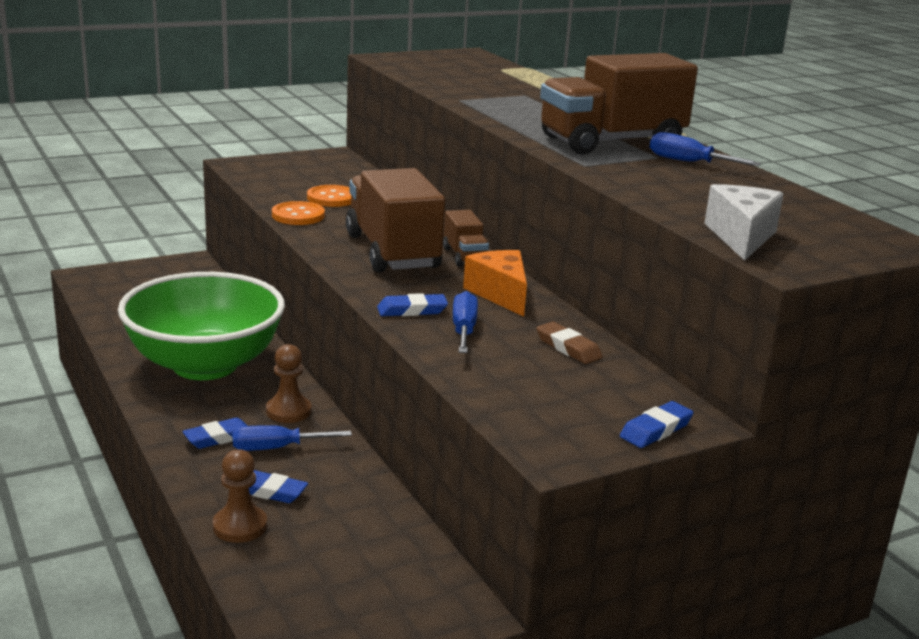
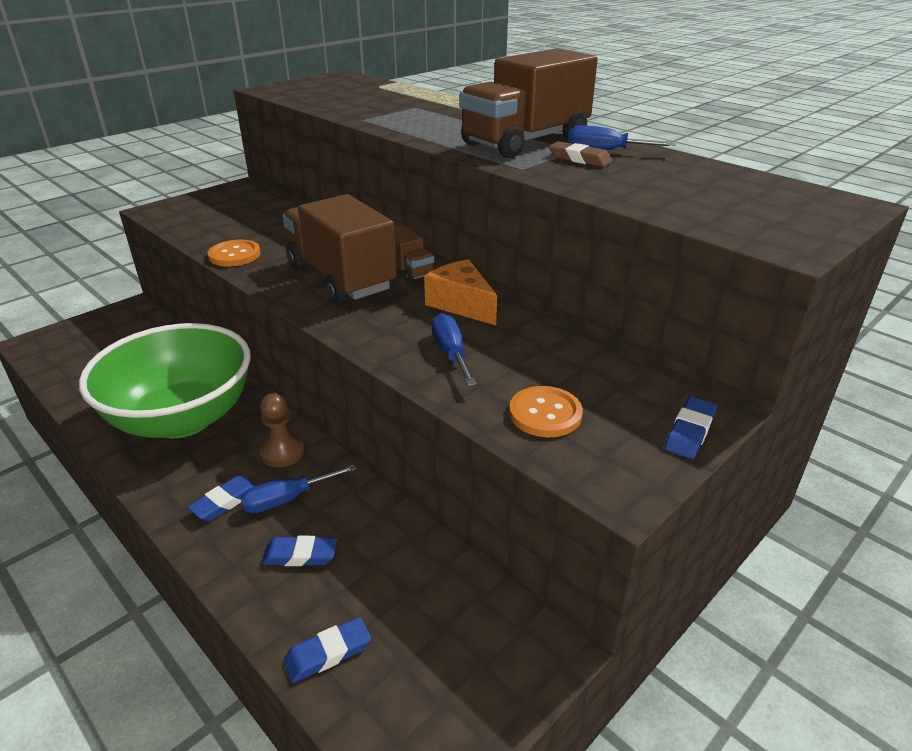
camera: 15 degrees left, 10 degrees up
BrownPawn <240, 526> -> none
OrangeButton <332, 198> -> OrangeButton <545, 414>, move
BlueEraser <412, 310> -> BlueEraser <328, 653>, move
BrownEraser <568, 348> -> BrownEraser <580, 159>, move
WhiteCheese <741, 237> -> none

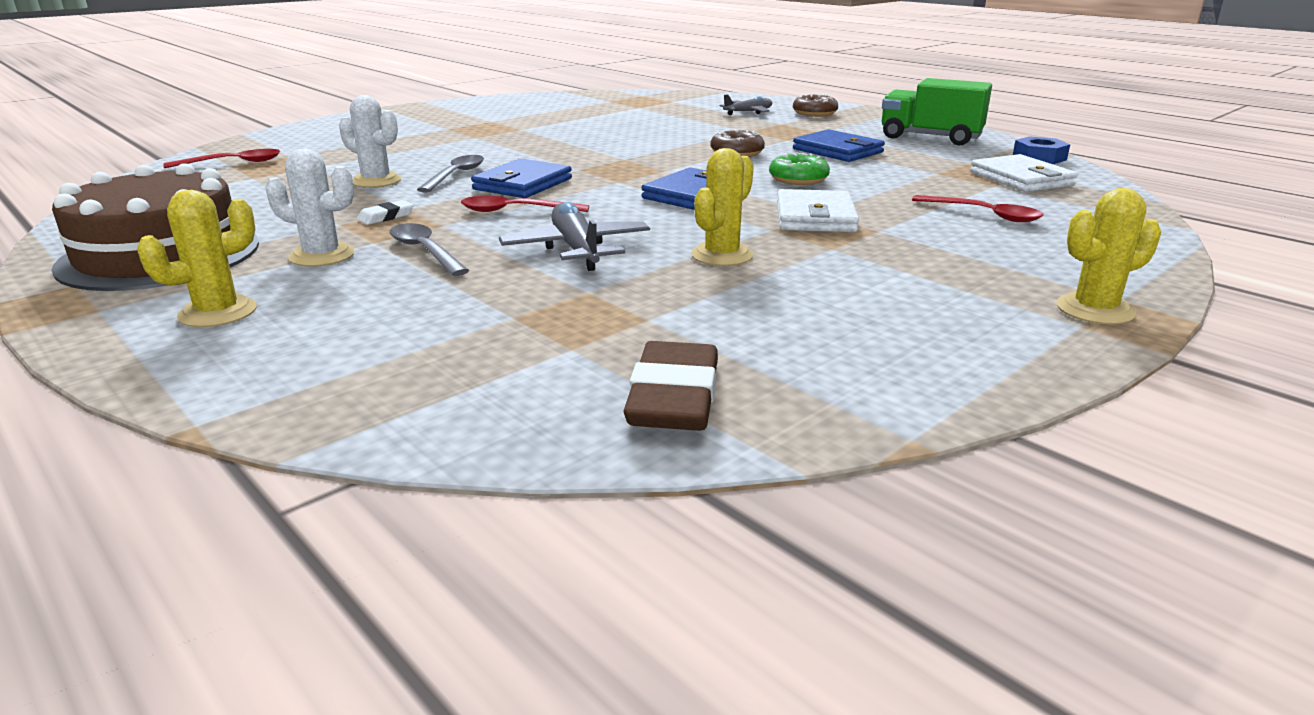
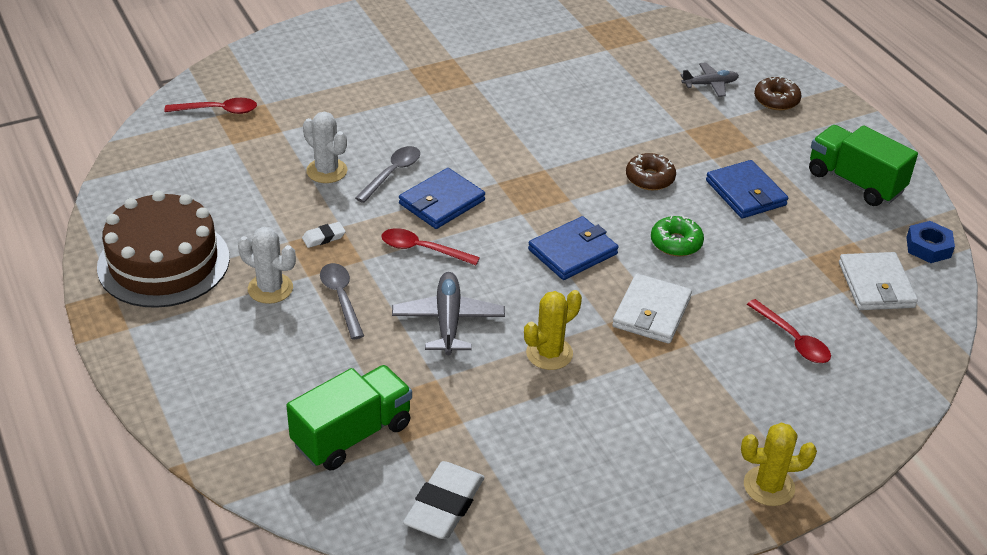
camera: 15 degrees right, 15 degrees up
YellowCactus <218, 312> -> none
BrownEraser <674, 397> -> WhiteEraser <444, 505>
none -> GreenTruck <352, 435>

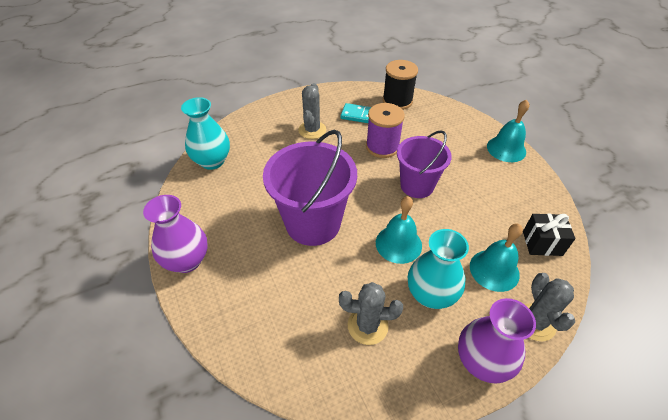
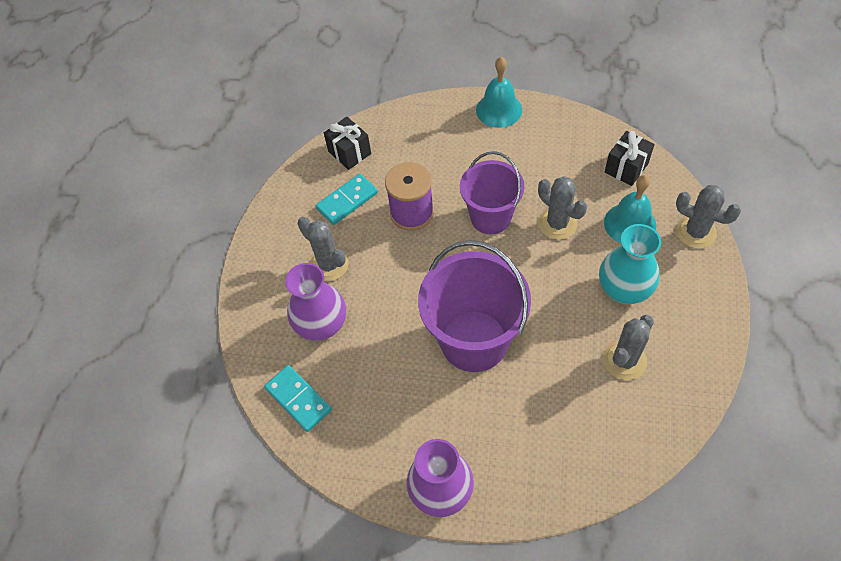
camera: 50 degrees left, 10 degrees up
TurquoiseVase <212, 161> -> TurquoiseDomino <298, 399>
TurquoiseBell <398, 244> -> none
BlackSpool <397, 101> -> BlackGift <349, 152>
PurpleVase <482, 361> -> PurpleVase <322, 325>, move
none -> GreyCactus <557, 223>

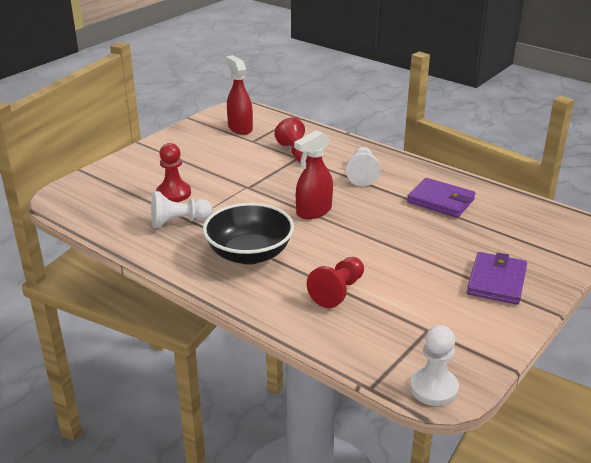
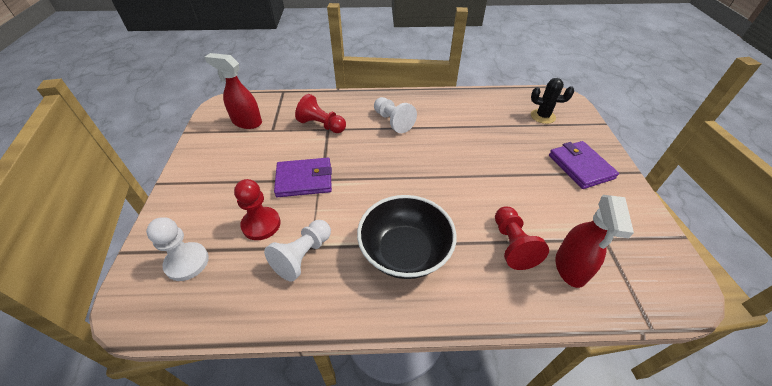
camera: 40 degrees left, 15 degrees up
RedSprayBottle <313, 211> -> RedSprayBottle <570, 268>, move
PurpleWallet <441, 201> -> PurpleWallet <304, 179>, move
WhitePawn <433, 388> -> WhitePawn <187, 262>, move
none -> BlackCactus <543, 116>

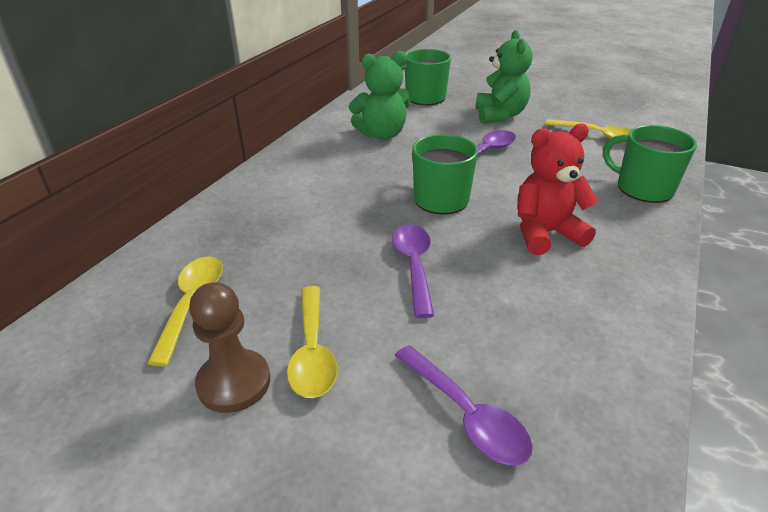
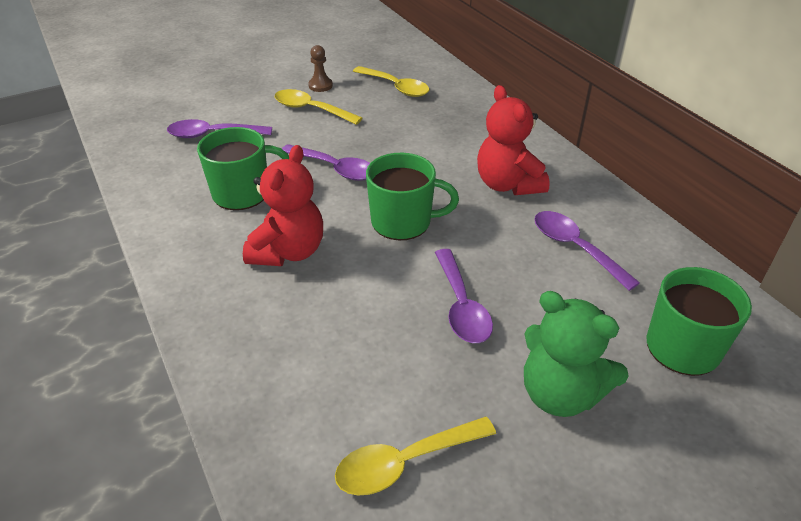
camera: 125 degrees right, 5 degrees up
BrownPawn <234, 382> -> BrownPawn <320, 86>, x0.61
GreenTeddyBear <382, 134> -> PurpleSpoon <575, 248>
GreenMug <643, 188> -> GreenMug <243, 193>, move
none -> RedTeddyBear <507, 184>

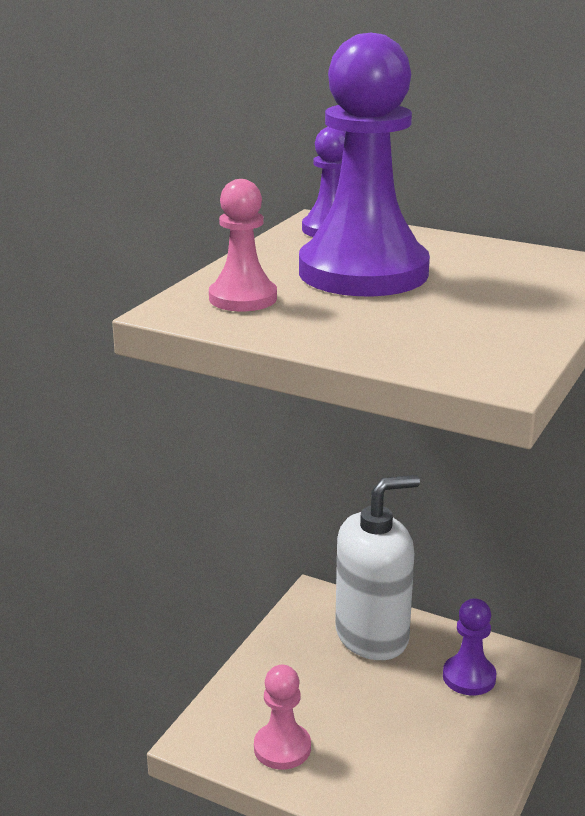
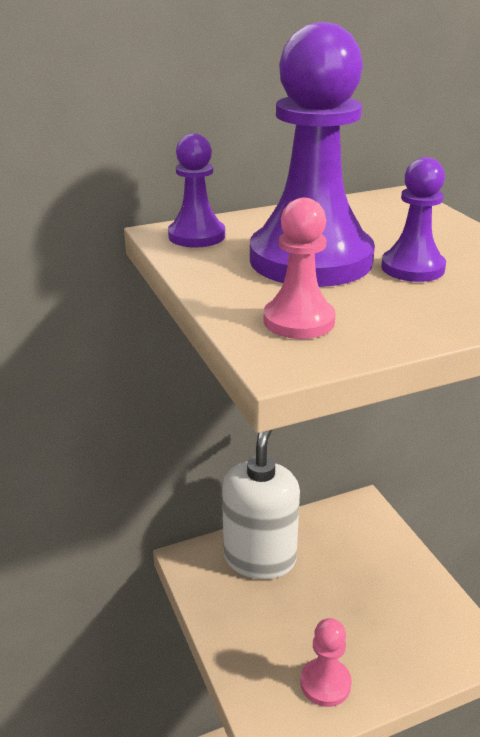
camera: 50 degrees left, 5 degrees up
PurplePawn <469, 677> -> PurplePawn <412, 268>, move

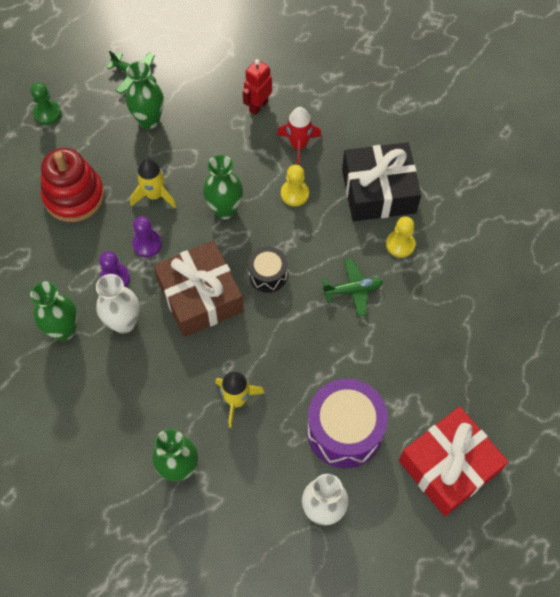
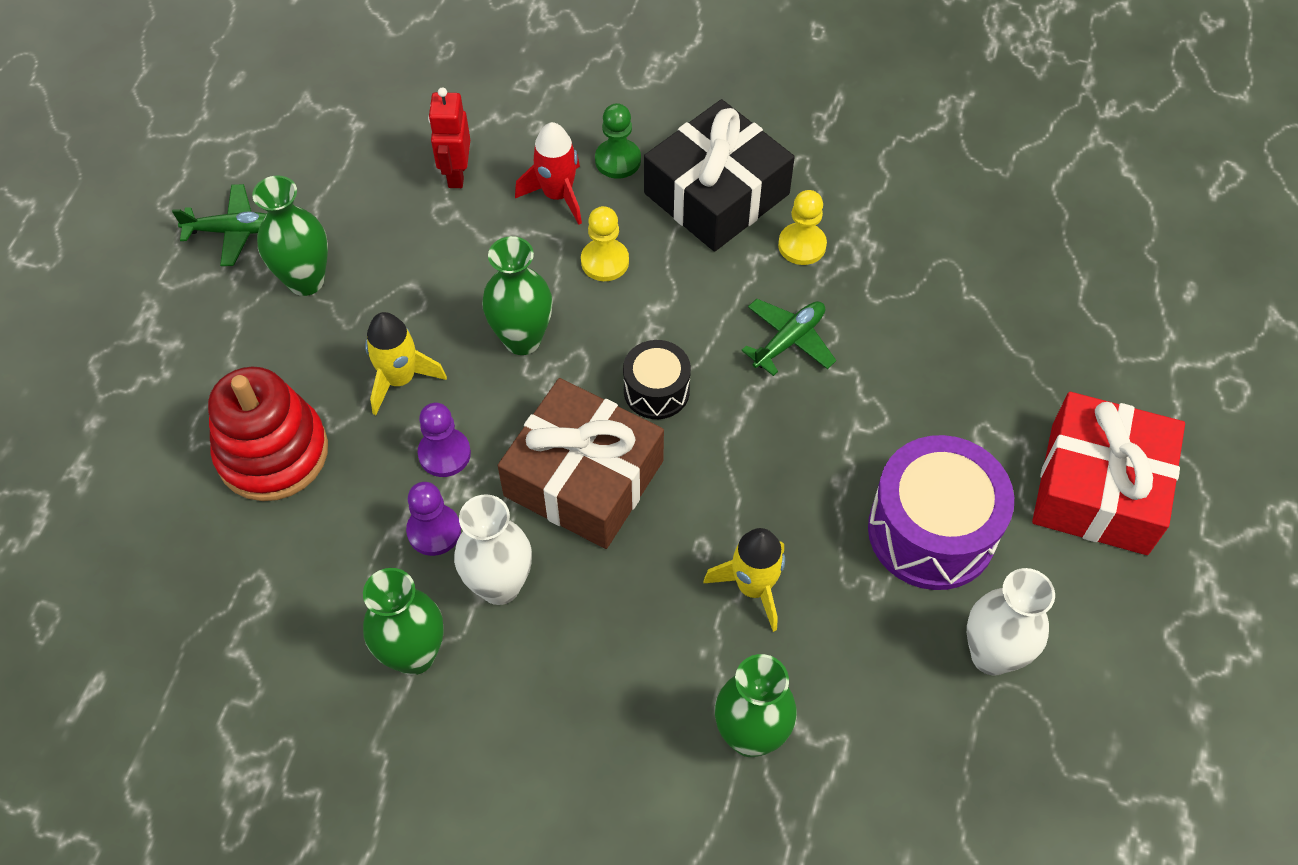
camera: 35 degrees left, 5 degrees down
GreenPawn <47, 113> -> GreenPawn <618, 160>, move

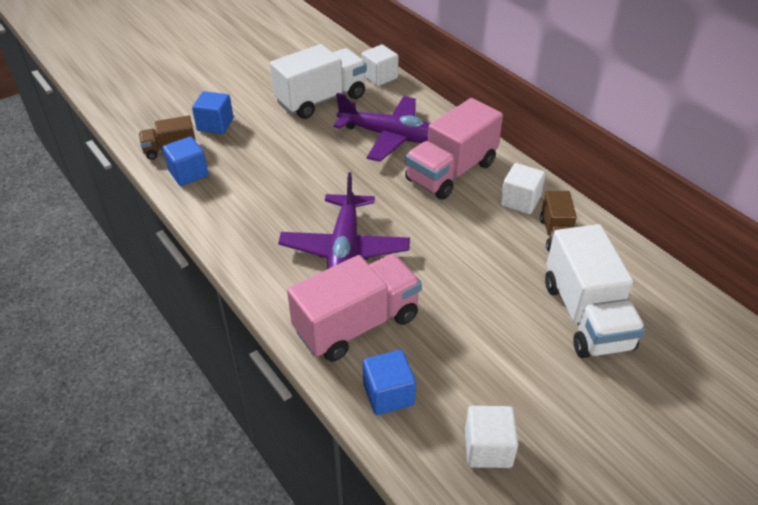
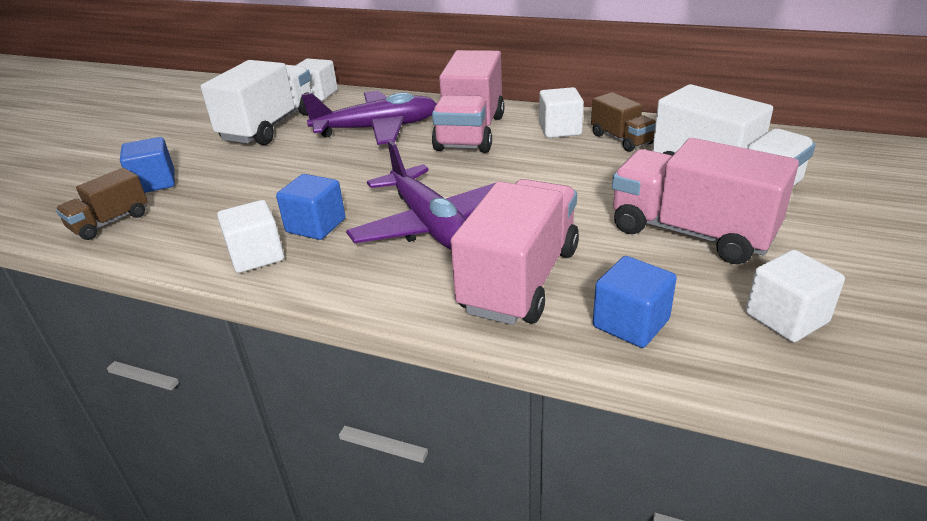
camera: 30 degrees left, 10 degrees down
BlueCube <188, 173> -> BlueCube <316, 226>, move
none -> WhiteCube <256, 256>
none -> PinkTruck <691, 232>

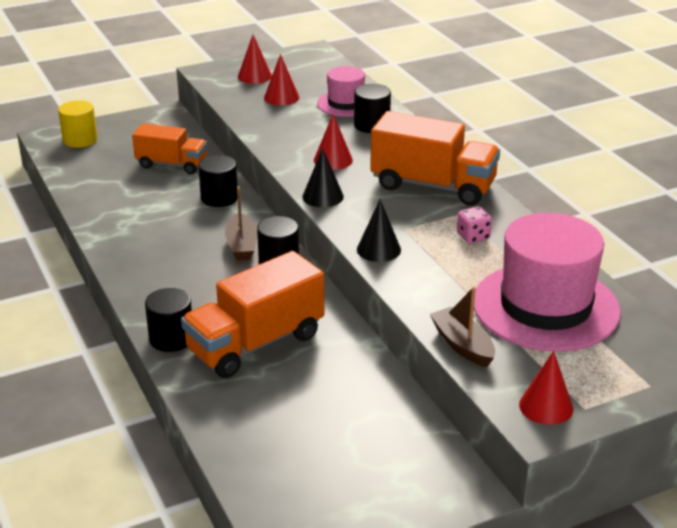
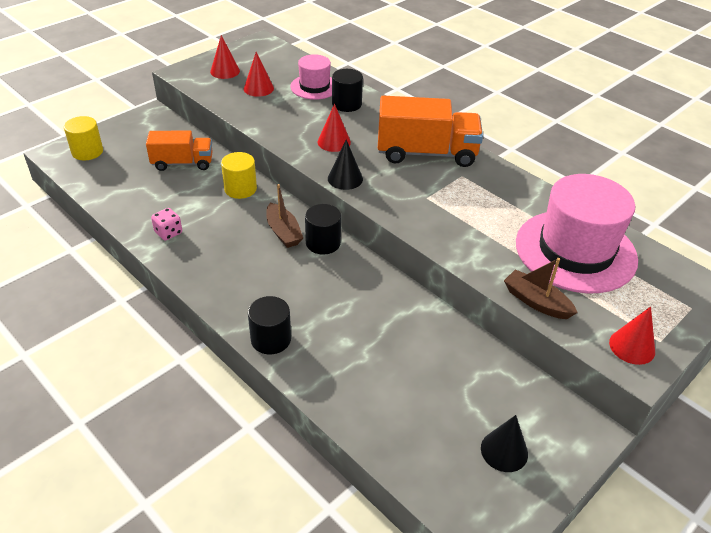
camera: 20 degrees left, 10 degrees up
OrangeTruck <255, 343> -> none
BlackCylinder <219, 198> -> YellowCylinder <240, 189>
BlackCone <378, 249> -> BlackCone <504, 451>, move
PinkDice <473, 237> -> PinkDice <168, 233>, move

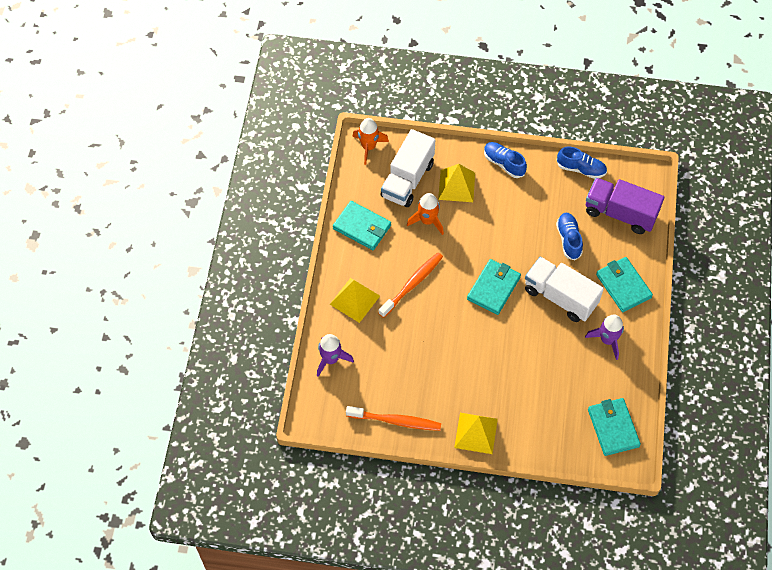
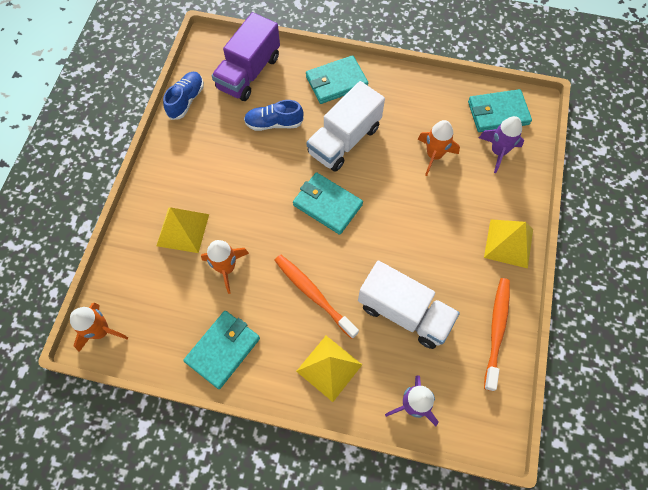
camera: 85 degrees left, 5 degrees up
WhiteTruck <407, 180> -> WhiteTruck <404, 312>, move
BlueShoe <504, 163> -> none
PurpleRocket <607, 340> -> PurpleRocket <498, 152>, move
none -> OrangeRocket <434, 155>

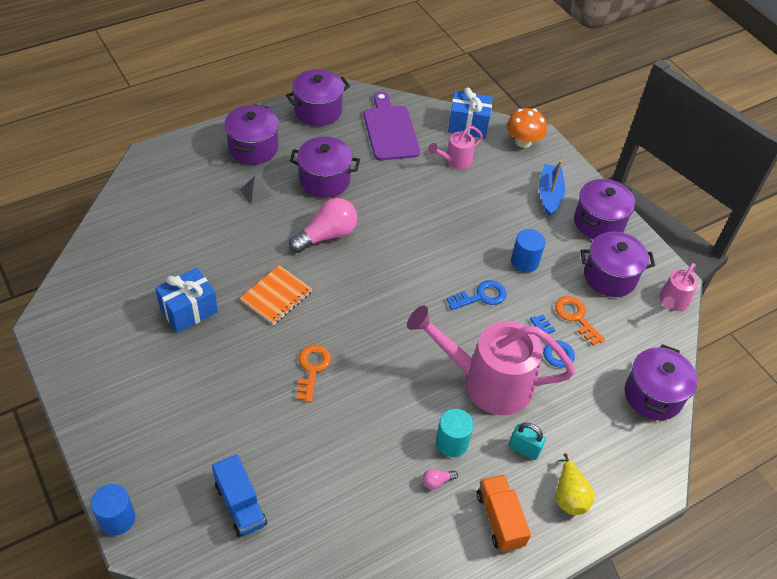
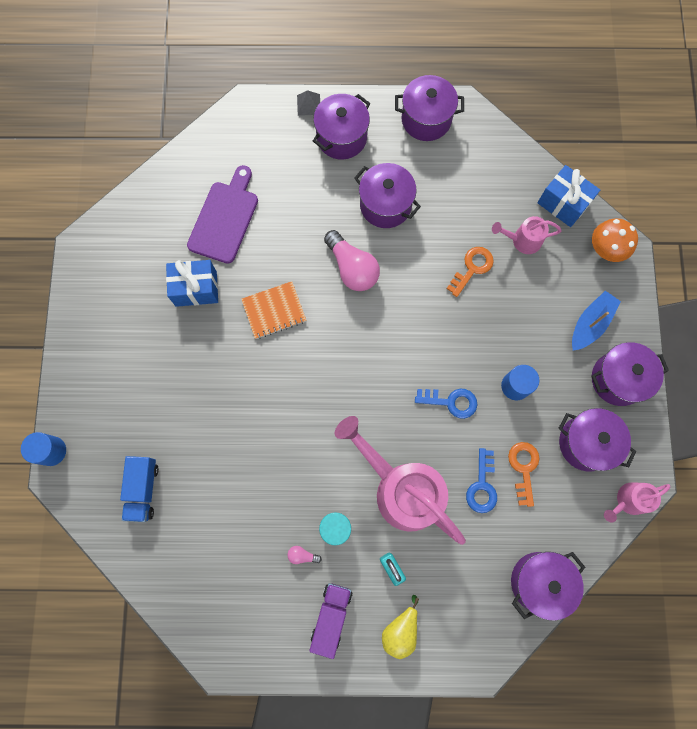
camera: 35 degrees right, 25 degrees up
GreyPyramid <256, 192> -> GreyPyramid <308, 104>, move
PinkLightBulb <326, 235> -> PinkLightBulb <352, 268>, 60 degrees clockwise
OrangeKey <312, 369> -> OrangeKey <472, 268>, move
PurpleCuttingBoard <390, 130> -> PurpleCuttingBoard <225, 218>, move
OrangeTruck <500, 519> -> PurpleTruck <331, 616>

